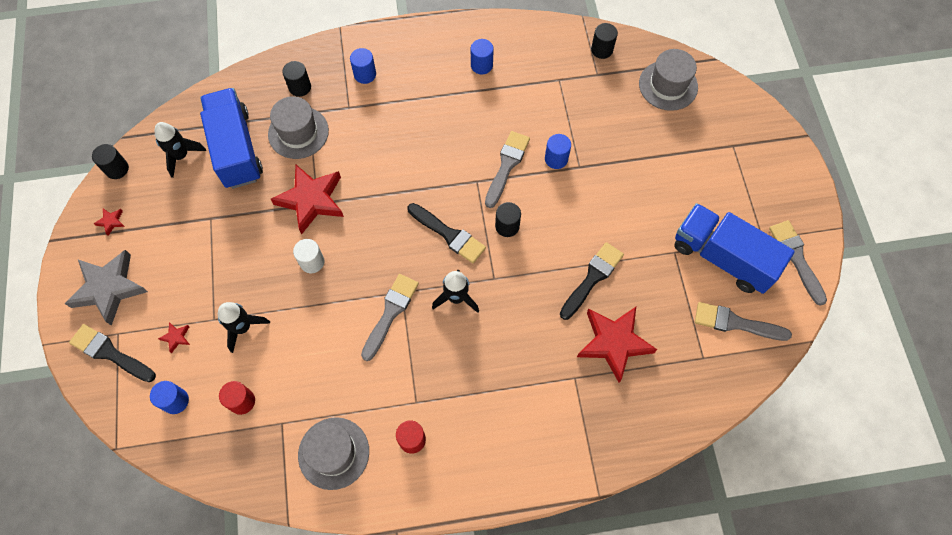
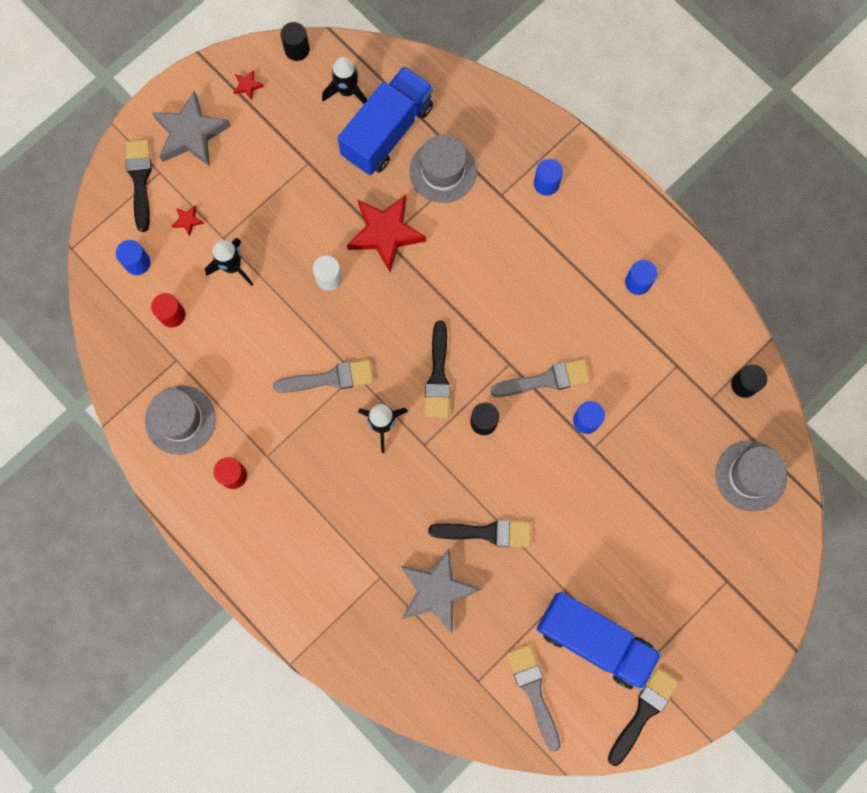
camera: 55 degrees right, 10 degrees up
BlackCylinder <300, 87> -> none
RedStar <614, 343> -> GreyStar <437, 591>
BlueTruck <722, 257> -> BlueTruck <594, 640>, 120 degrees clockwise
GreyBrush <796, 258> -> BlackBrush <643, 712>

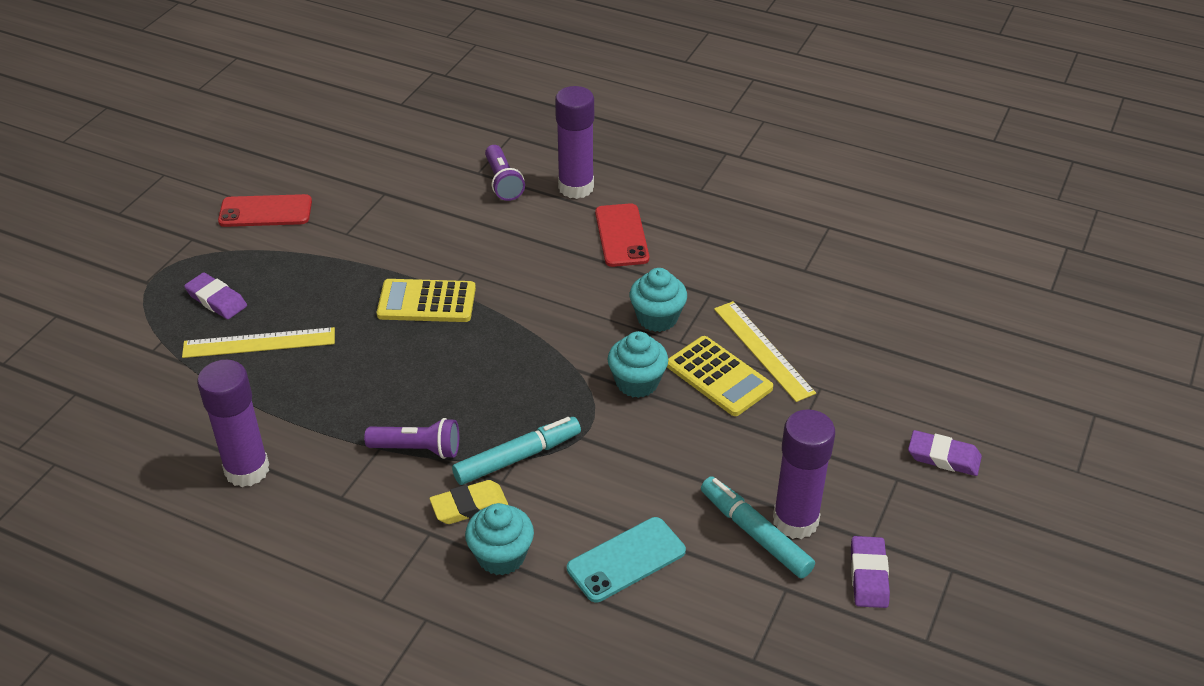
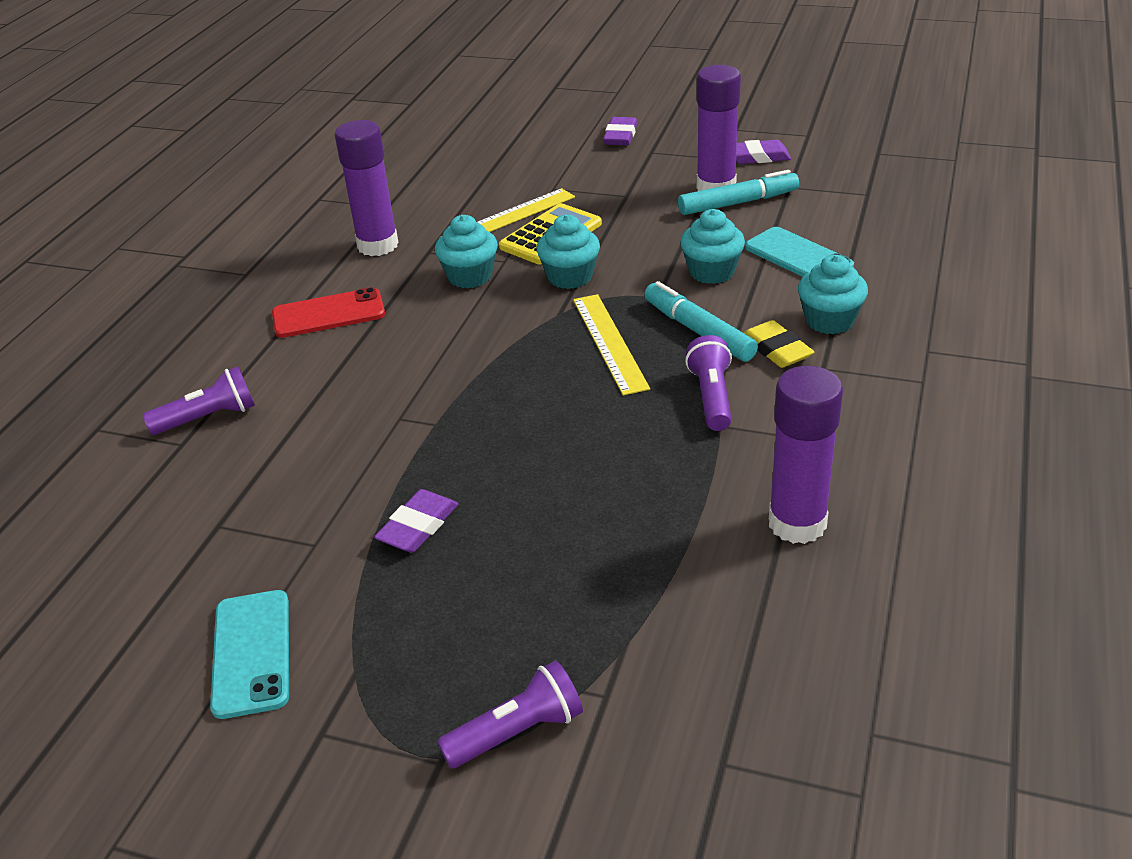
camera: 95 degrees left, 5 degrees down
YellowRuler <259, 343> -> YellowRuler <609, 342>, move
PurpleEraser <216, 300> -> PurpleEraser <418, 526>, move
RedPhone <265, 211> -> TurquoisePhone <251, 653>
YellowCalculator <426, 302> -> none
PurpleGlueStick <576, 187> -> PurpleGlueStick <378, 245>, move
TurquoiseMarker <755, 533> -> TurquoiseMarker <738, 203>, 150 degrees counterclockwise
none -> PurpleFlashlight <517, 732>
none -> TurquoiseCupcake <711, 272>

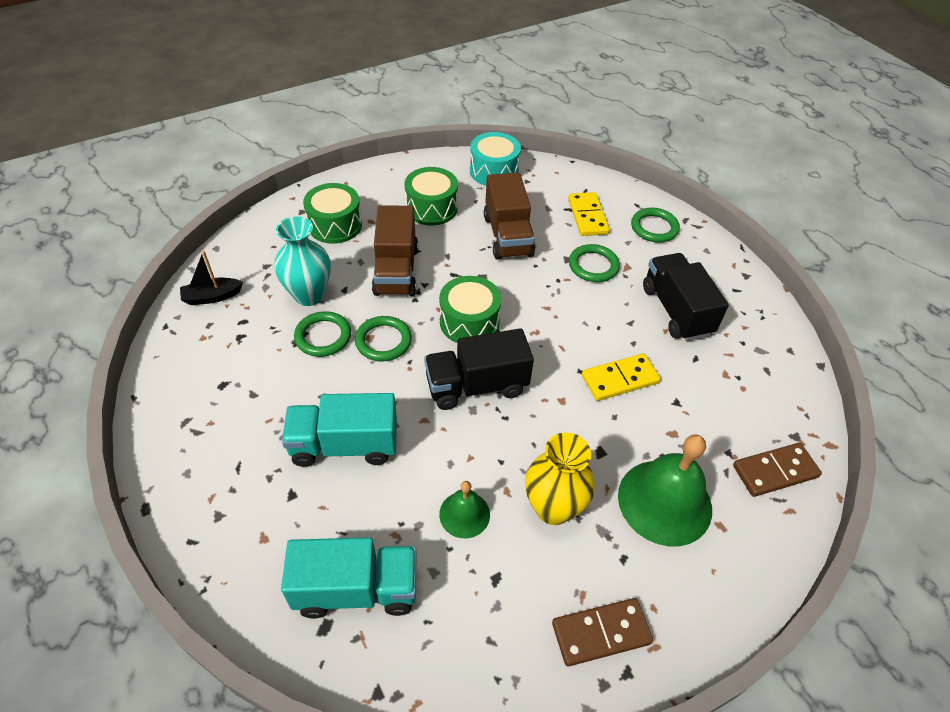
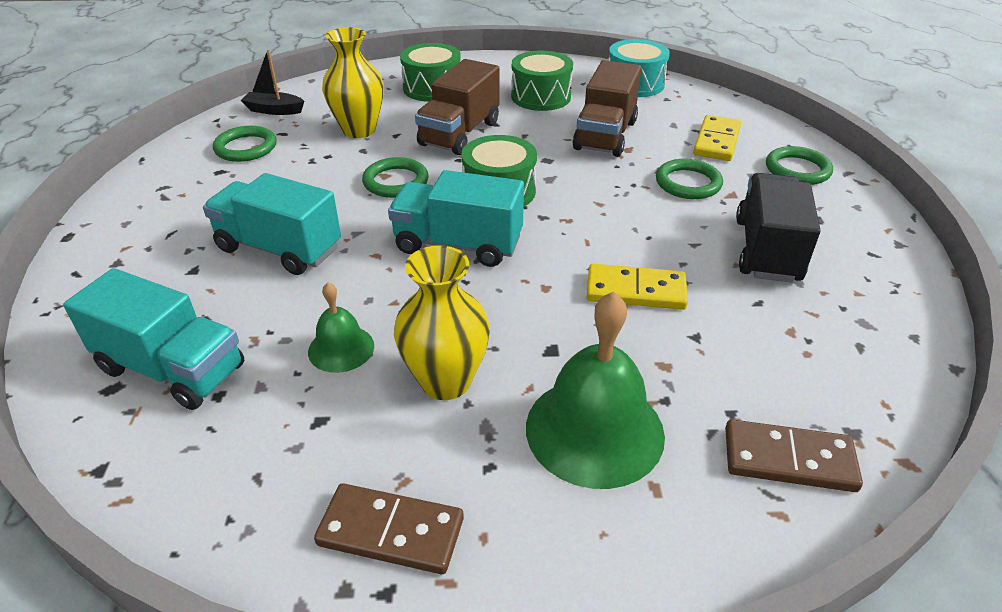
camera: 30 degrees right, 10 degrees down
TurquoiseVase <309, 295> -> YellowVase <359, 130>
GreenRing <323, 336> -> GreenRing <246, 148>, move
BlackTruck <476, 386> -> TurquoiseTruck <458, 245>

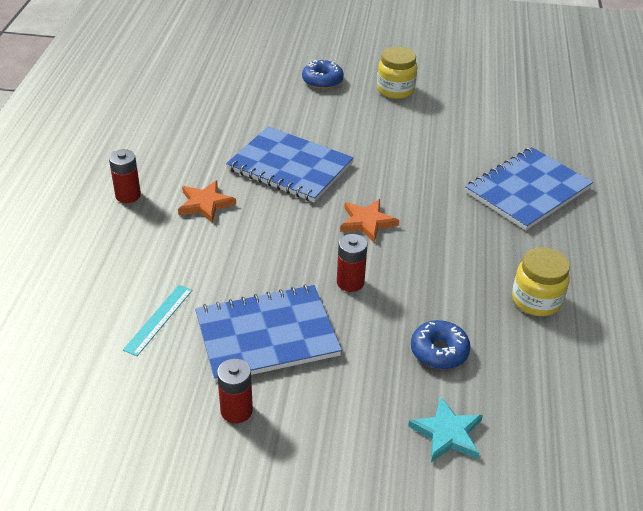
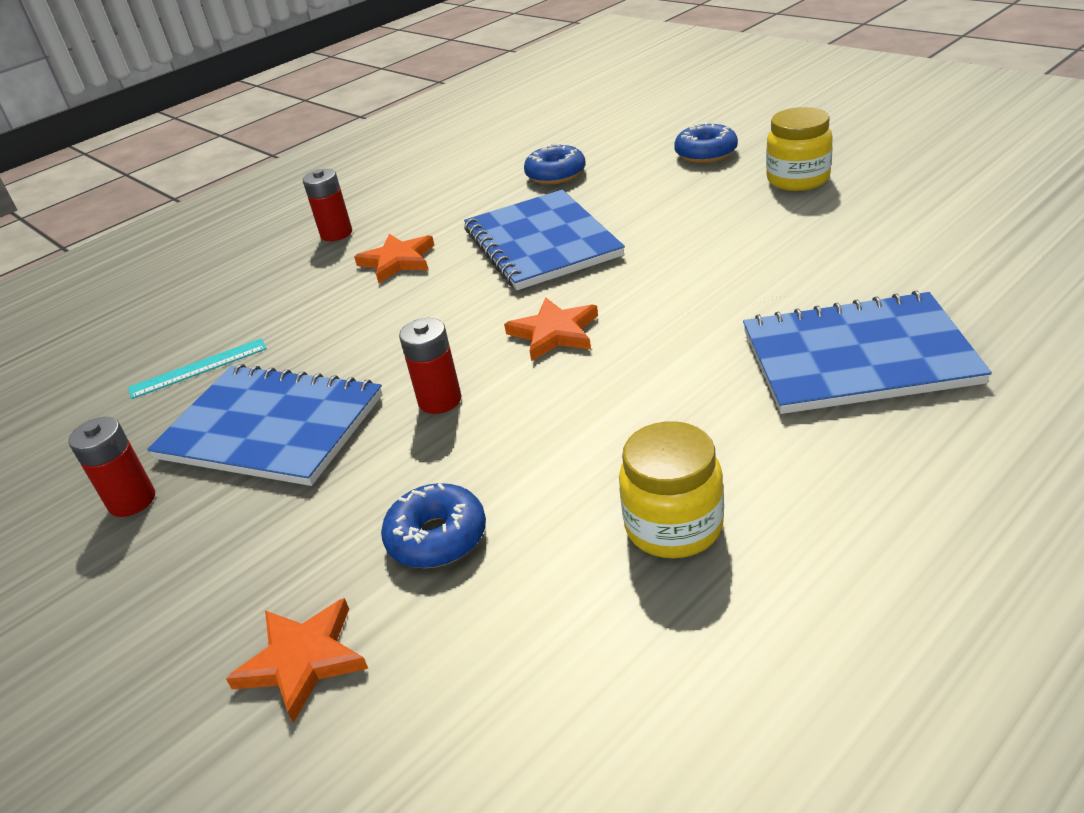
camera: 45 degrees right, 5 degrees down
TurquoiseStar <447, 433> -> OrangeStar <303, 660>
none -> BlueDonut <556, 174>

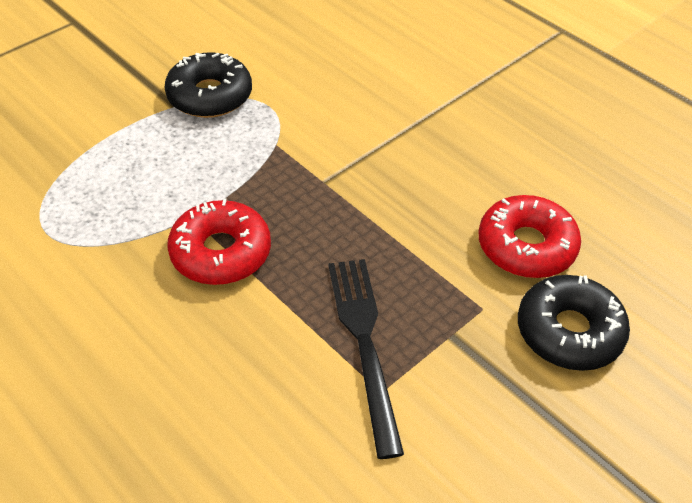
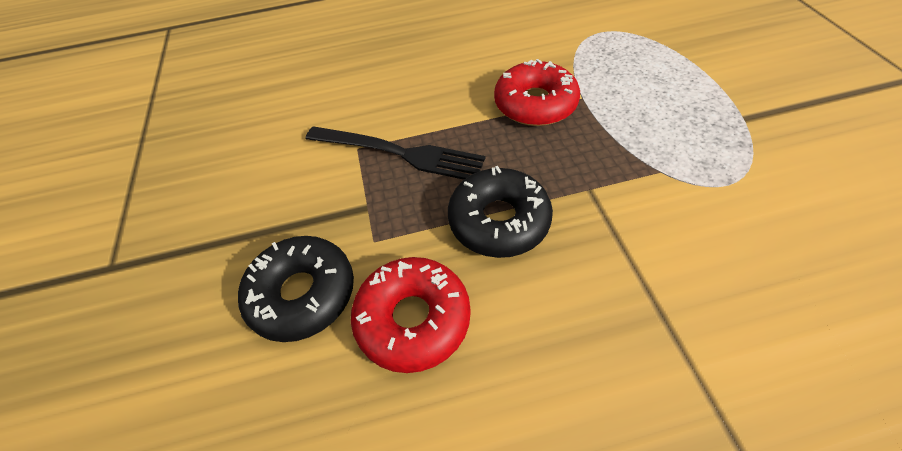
camera: 125 degrees right, 5 degrees up
BlackDonut <210, 96> -> BlackDonut <499, 220>, move

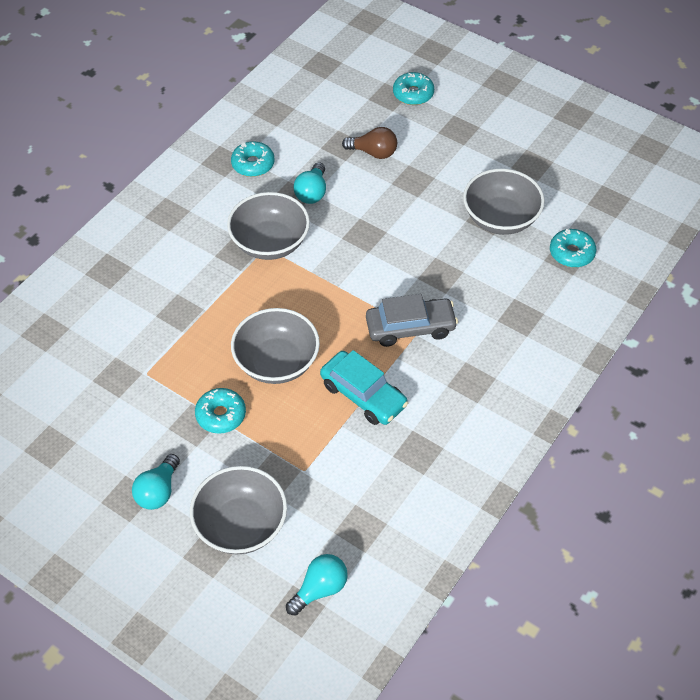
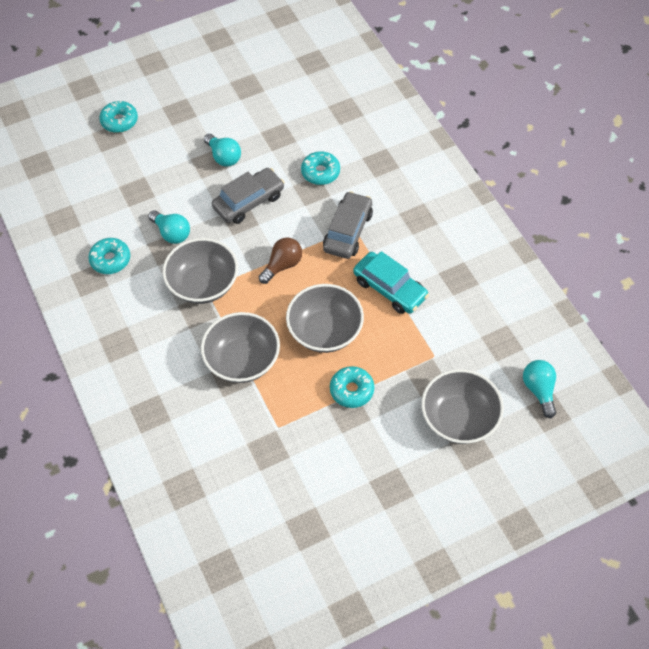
camera: 60 degrees left, 5 degrees up
TurquoiseLightBulb <158, 491> -> TurquoiseLightBulb <224, 157>, move
TurquoiseCar <363, 395> -> TurquoiseCar <390, 288>, 60 degrees clockwise
BrownLightBulb <373, 152> -> BrownLightBulb <282, 265>, move
GreyBowl <500, 218> -> GreyBowl <242, 360>, move
TurquoiseDonut <571, 253> -> TurquoiseDonut <320, 172>, move
none -> GreyCar <249, 201>

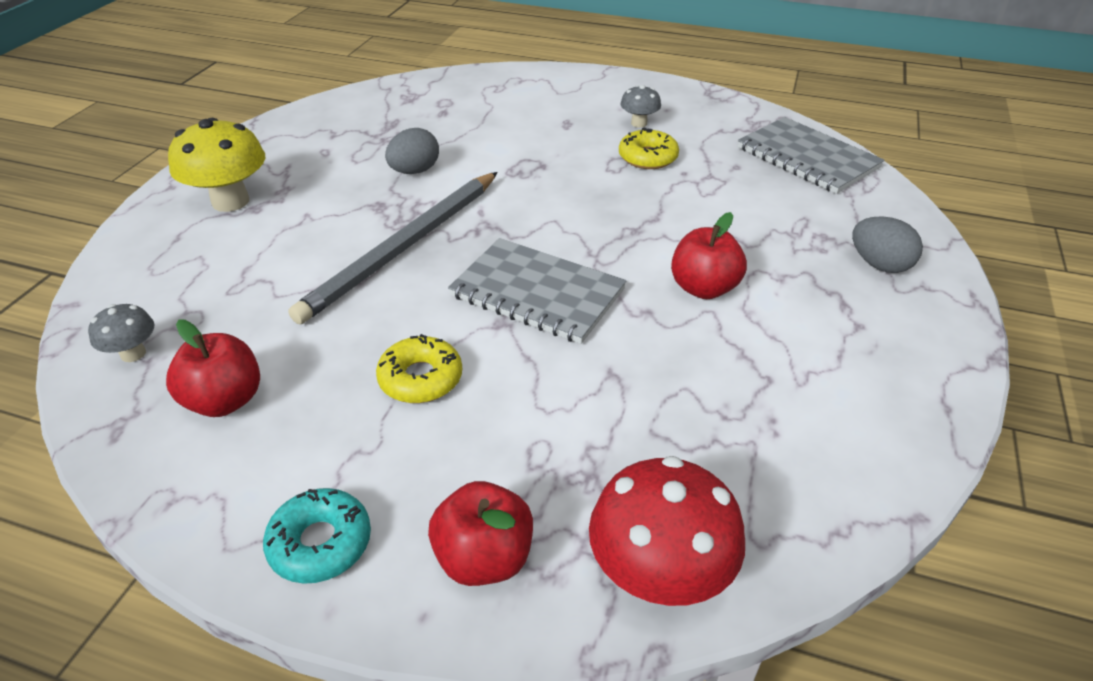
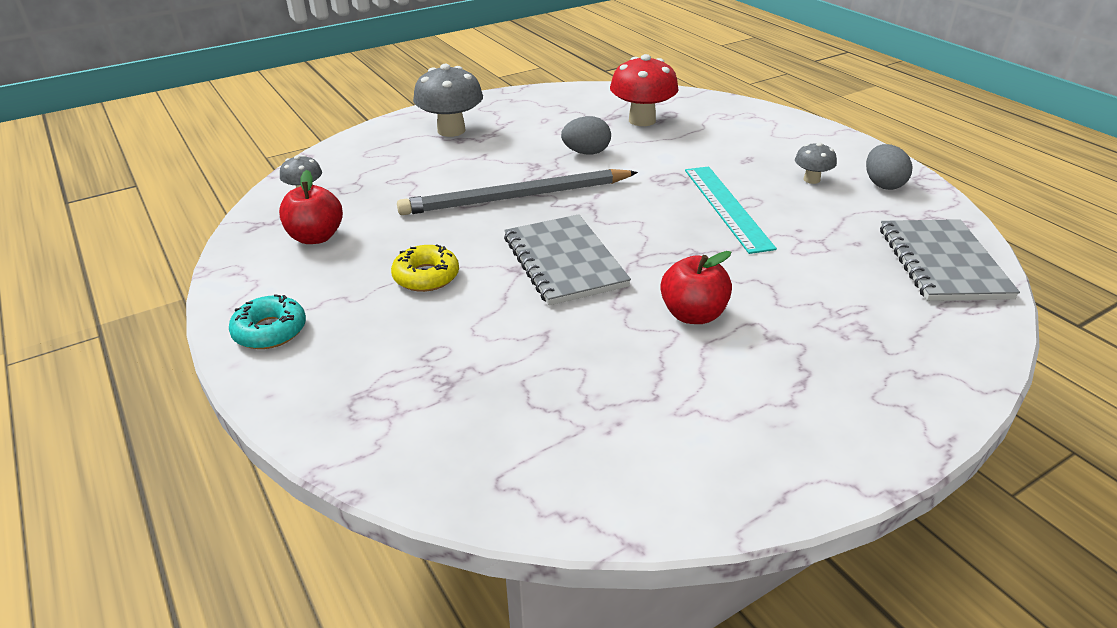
camera: 40 degrees right, 5 degrees down
YellowMushroom <230, 201> -> GreyMushroom <451, 130>
RedApple <484, 558> -> none
RedMushroom <658, 575> -> RedMushroom <642, 120>, move
YellowDonut <648, 157> -> none
GreyEgg <879, 265> -> GreyEgg <883, 184>, move
none -> TurquoiseRuler <726, 207>

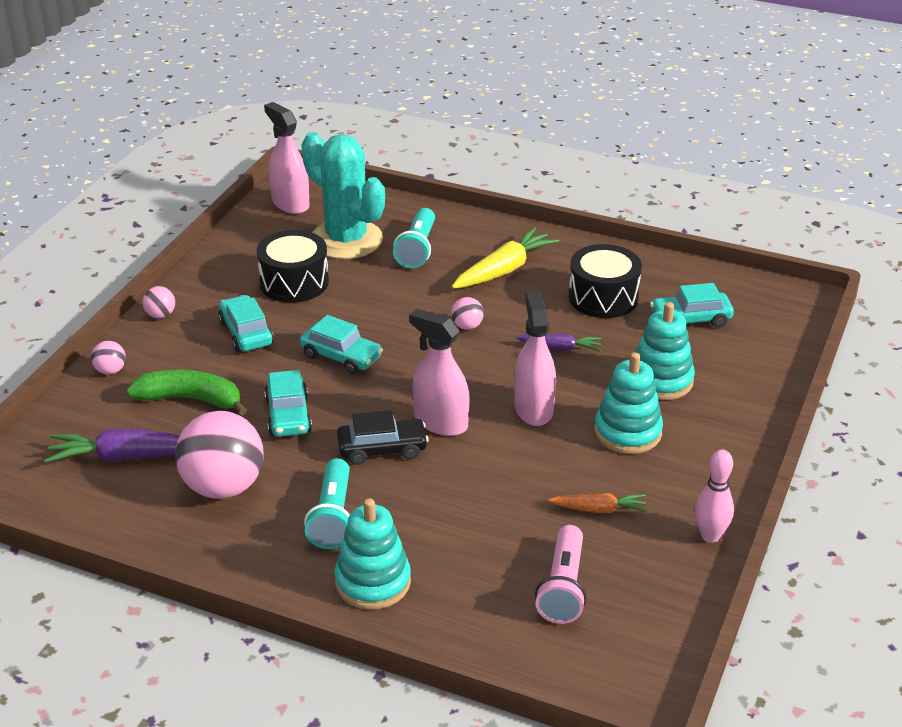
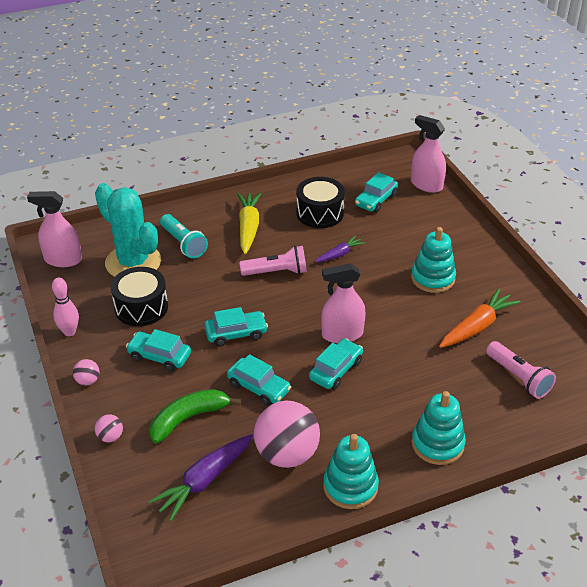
camera: 45 degrees left, 5 degrees up
TurquoiseCactus <346, 240> -> TurquoiseCactus <133, 262>, 45 degrees clockwise
TurquoiseFlashlight <333, 517> -> none
BlackCar <382, 449> -> TurquoiseCar <336, 370>
PinkBall <467, 326> -> PinkFlashlight <276, 272>
PinkSprayBottle <533, 409> -> PinkSprayBottle <426, 185>, move
OrangeCarrot <598, 509> -> OrangeCarrot <476, 327>, x1.71
TurquoiseStackingToy <660, 380> -> TurquoiseStackingToy <350, 486>, move
PinkBowlingPin <710, 536> -> PinkBowlingPin <69, 332>, move

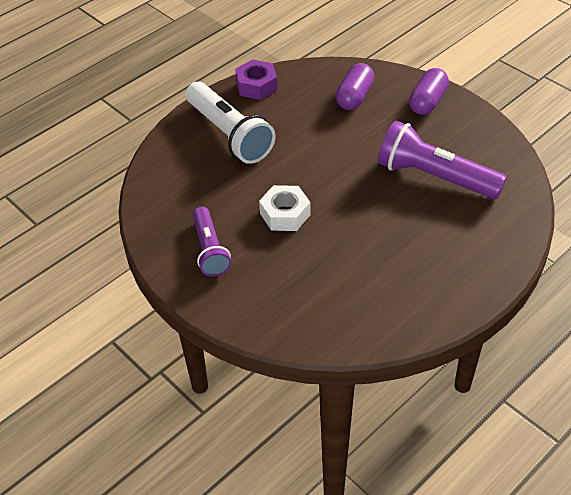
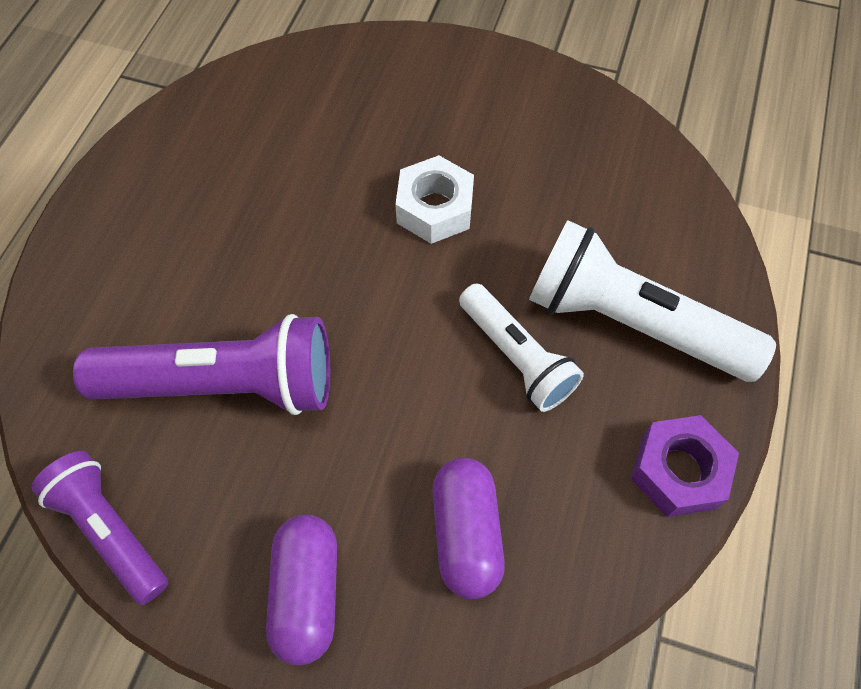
camera: 150 degrees right, 15 degrees up
PurpleFlashlight <210, 250> -> PurpleFlashlight <111, 530>, move
none -> WhiteFlashlight <516, 357>

